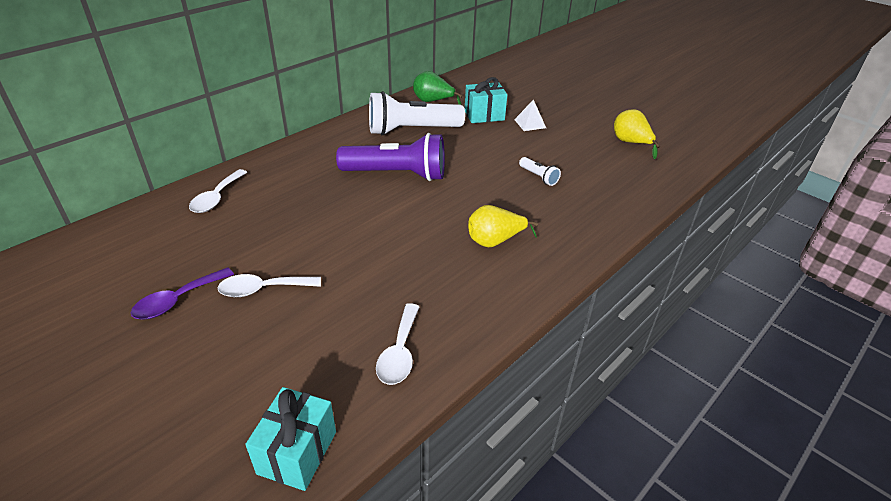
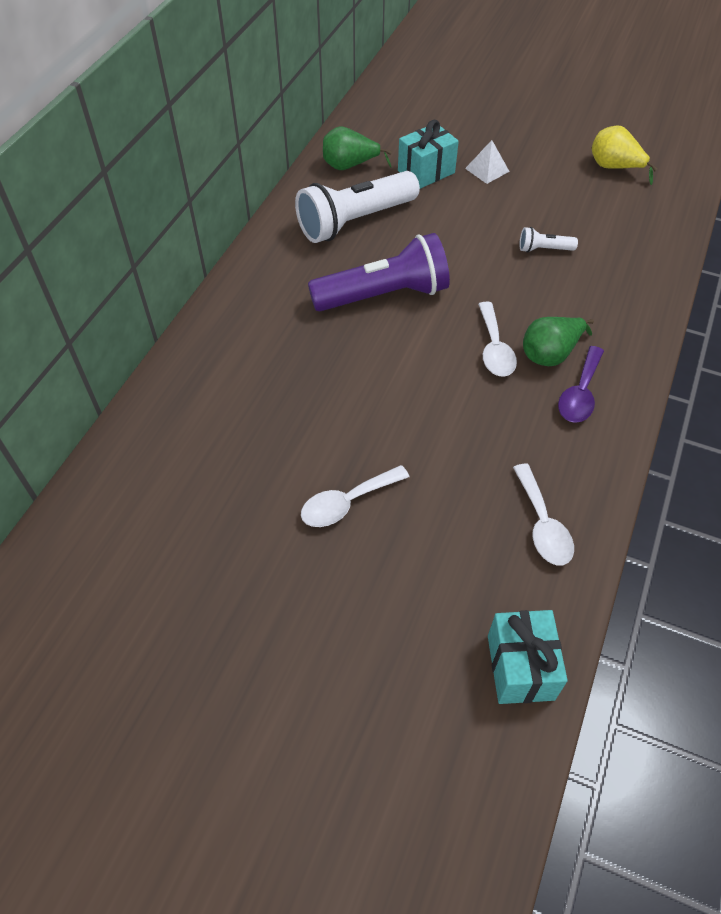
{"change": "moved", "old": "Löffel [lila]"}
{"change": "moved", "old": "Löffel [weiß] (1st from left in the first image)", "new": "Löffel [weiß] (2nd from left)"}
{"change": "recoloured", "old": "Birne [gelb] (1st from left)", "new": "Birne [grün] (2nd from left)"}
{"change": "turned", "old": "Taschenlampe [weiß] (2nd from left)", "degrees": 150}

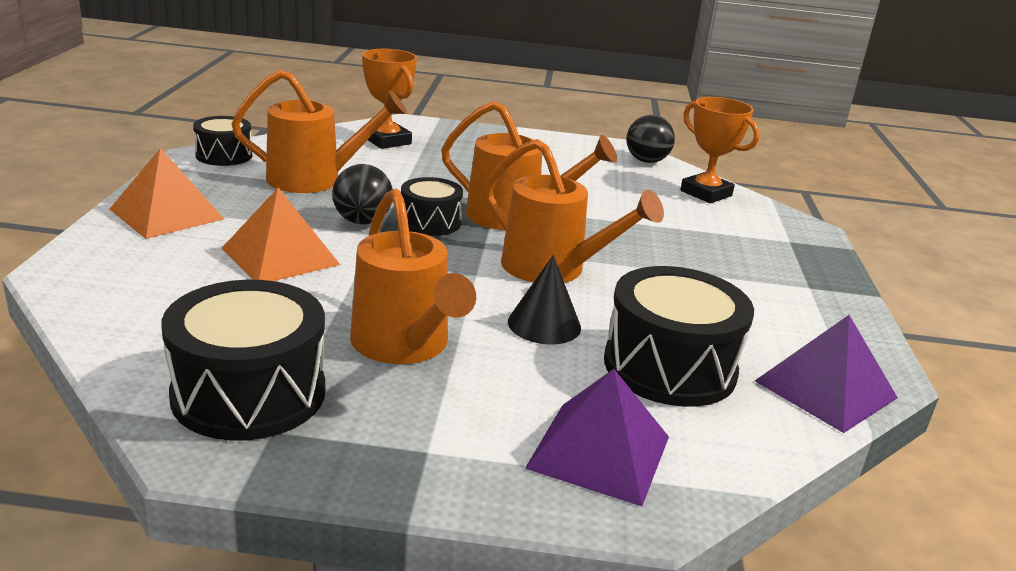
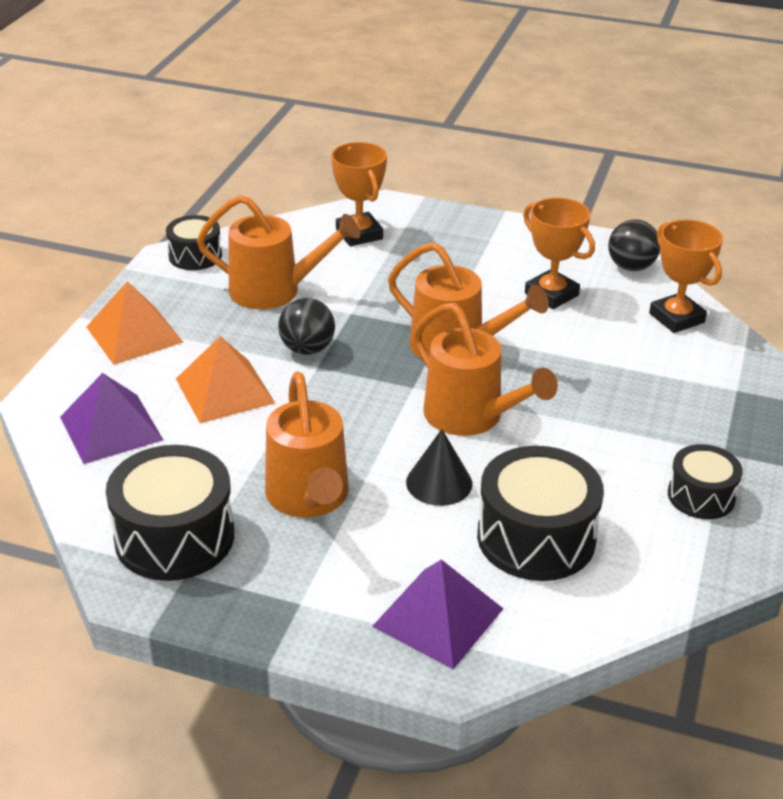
{"change": "added", "new": "Pokal [orange] (2nd from left)"}
{"change": "moved", "old": "Trommel [schwarz] (3rd from left in the first image)", "new": "Trommel [schwarz] (4th from left)"}
{"change": "moved", "old": "Pyramide [lila] (2nd from left in the first image)", "new": "Pyramide [lila] (1st from left)"}

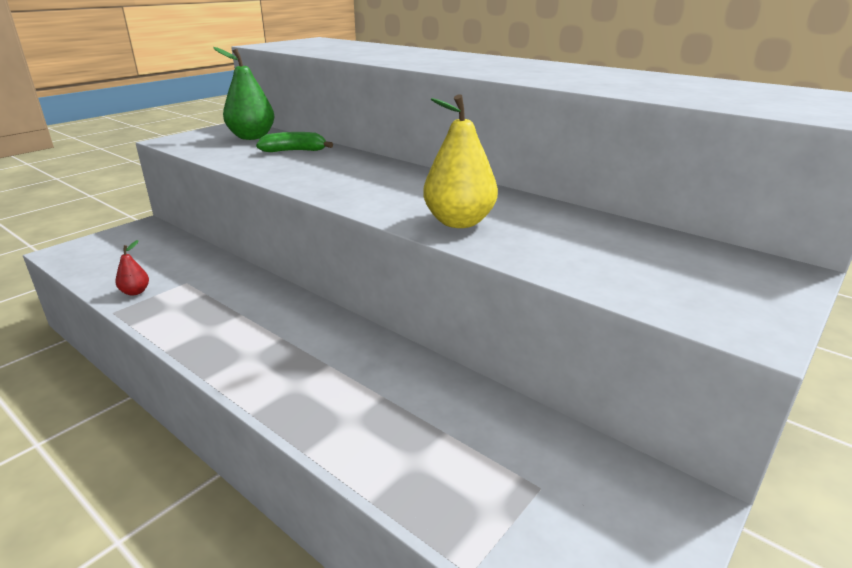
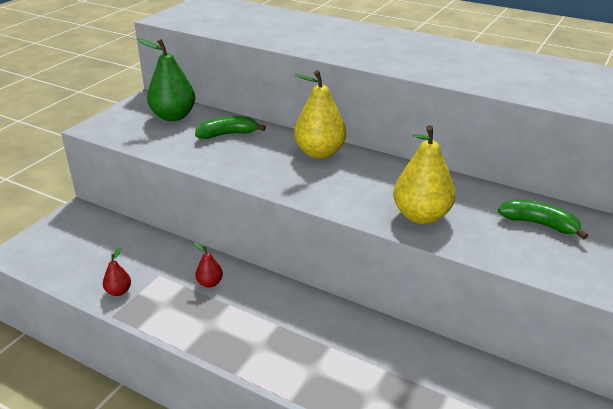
{"change": "added", "new": "Birne [rot] (2nd from left)"}
{"change": "added", "new": "Birne [gelb] (1st from left)"}
{"change": "added", "new": "Banane [grün] (2nd from left)"}

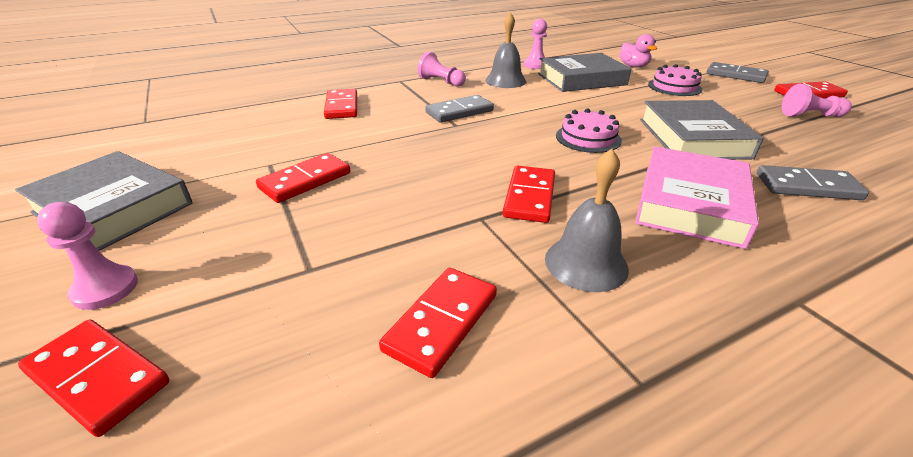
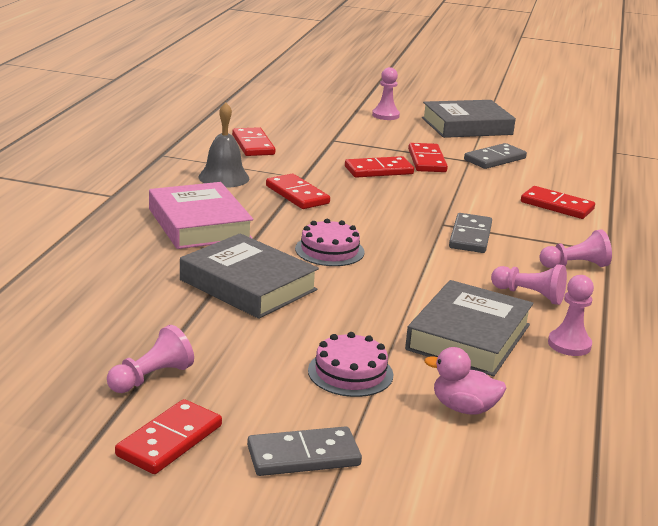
{"change": "moved", "old": "Dominostein [rot] (1st from left in the first image)", "new": "Dominostein [rot] (4th from left)"}
{"change": "moved", "old": "Dominostein [grau] (3rd from left)"}
{"change": "replaced", "old": "Glocke [grau] (1st from left)", "new": "Bauer [rosa] (3rd from left)"}

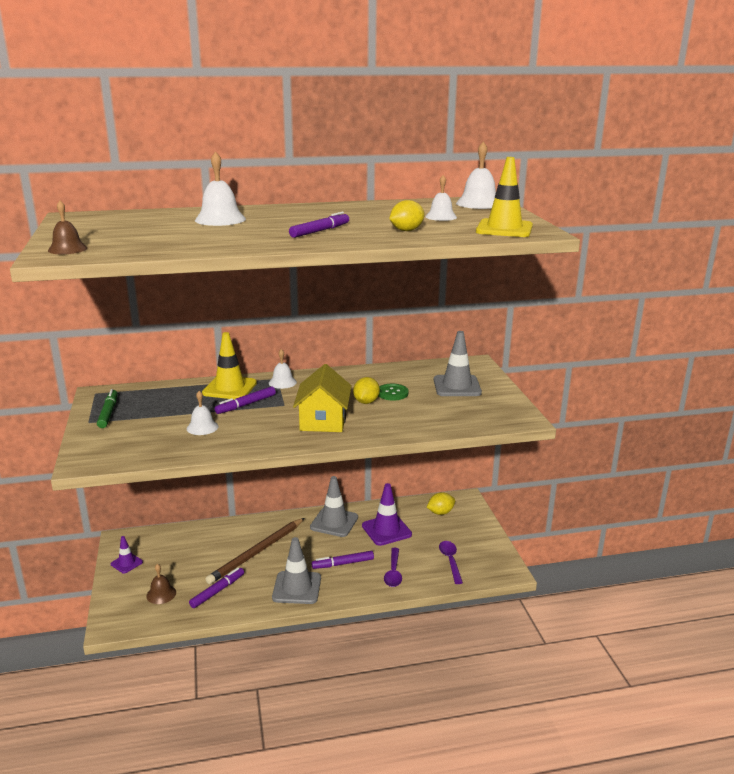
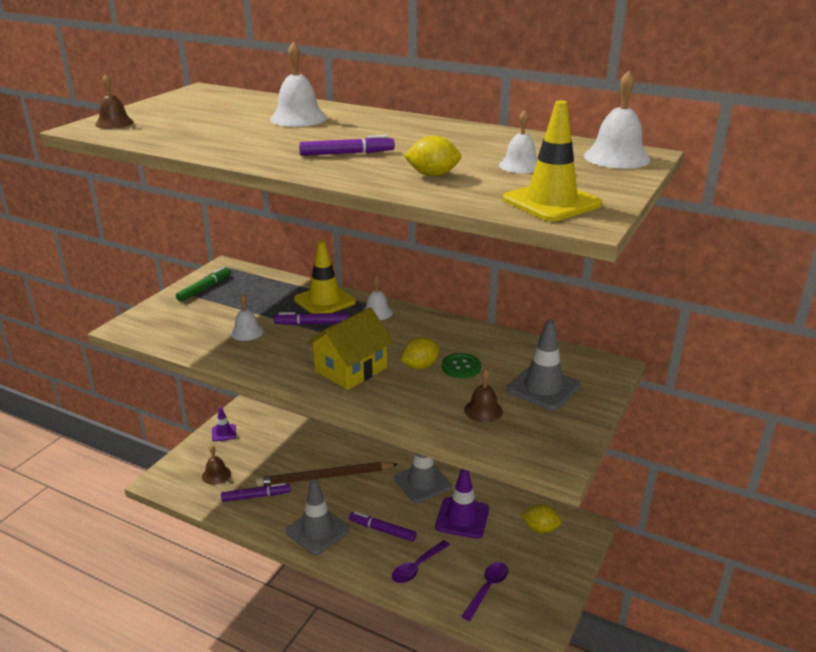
{"change": "added", "new": "Glocke [braun] (3rd from left)"}

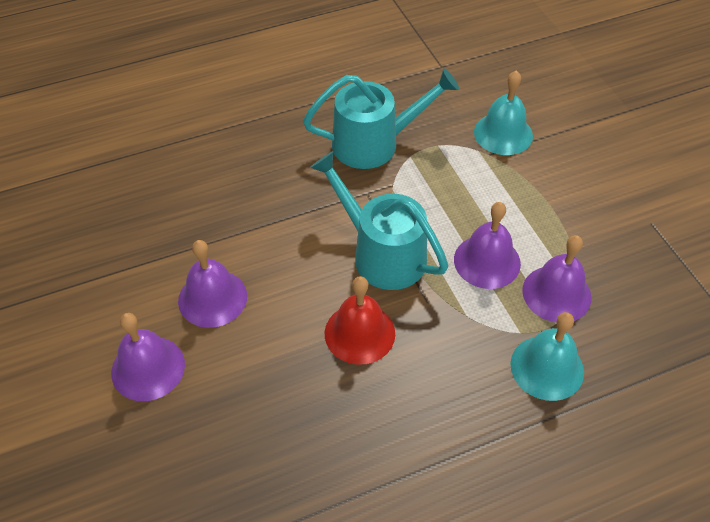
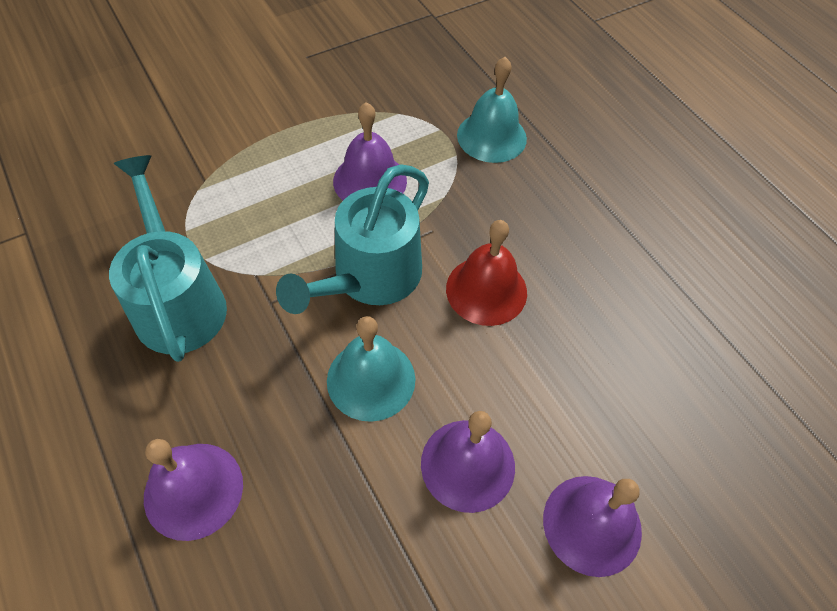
{"change": "moved", "old": "Glocke [türkis] (1st from left)"}
{"change": "moved", "old": "Glocke [lila] (4th from left in the first image)", "new": "Glocke [lila] (1st from left)"}

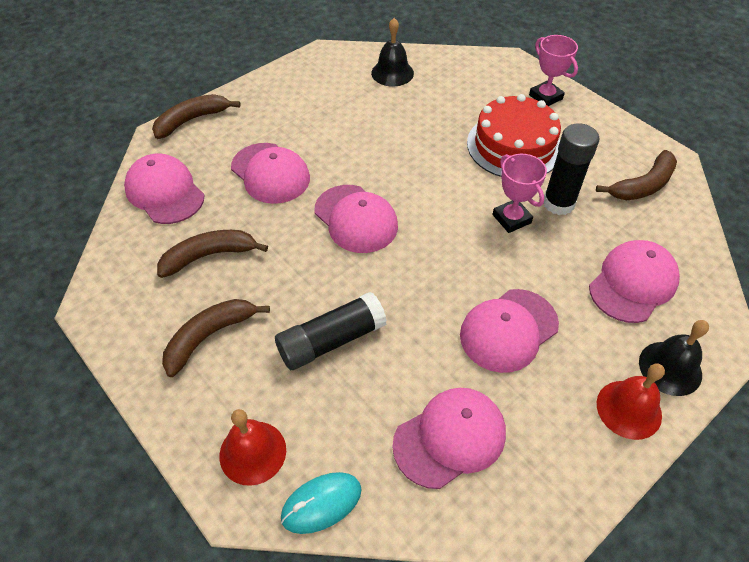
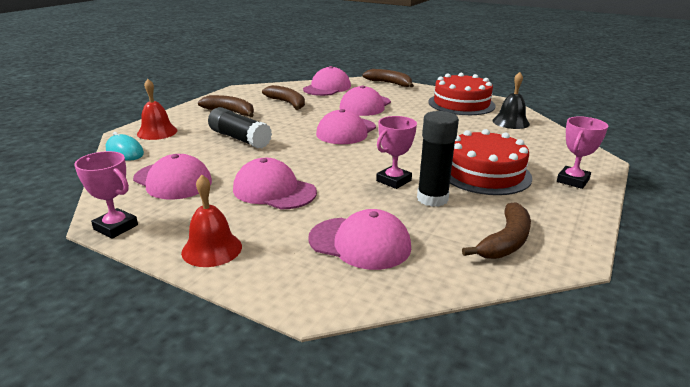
{"change": "removed", "old": "Glocke [schwarz] (2nd from left)"}
{"change": "added", "new": "Pokal [rosa] (1st from left)"}
{"change": "added", "new": "Kuchen [rot] (1st from left)"}
{"change": "turned", "old": "Banane [braun] (4th from left)", "degrees": -90}

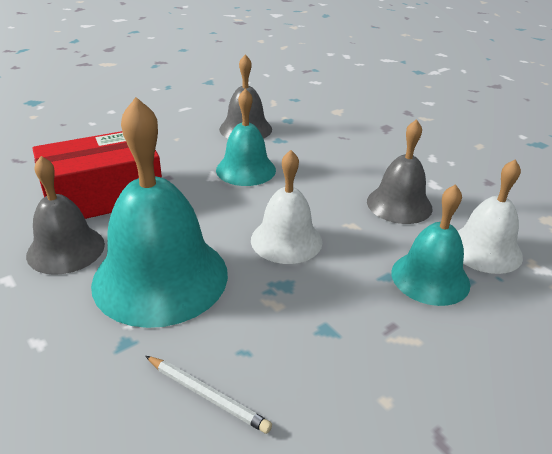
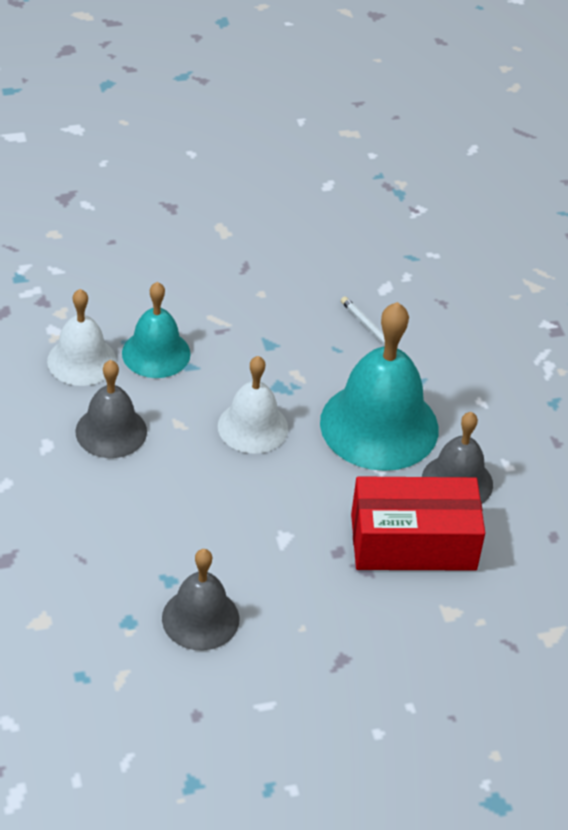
{"change": "removed", "old": "Glocke [türkis] (2nd from left)"}

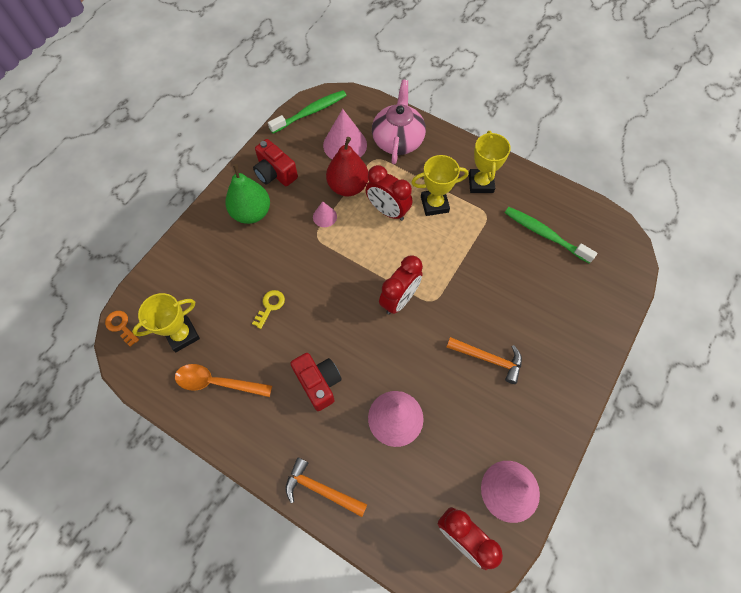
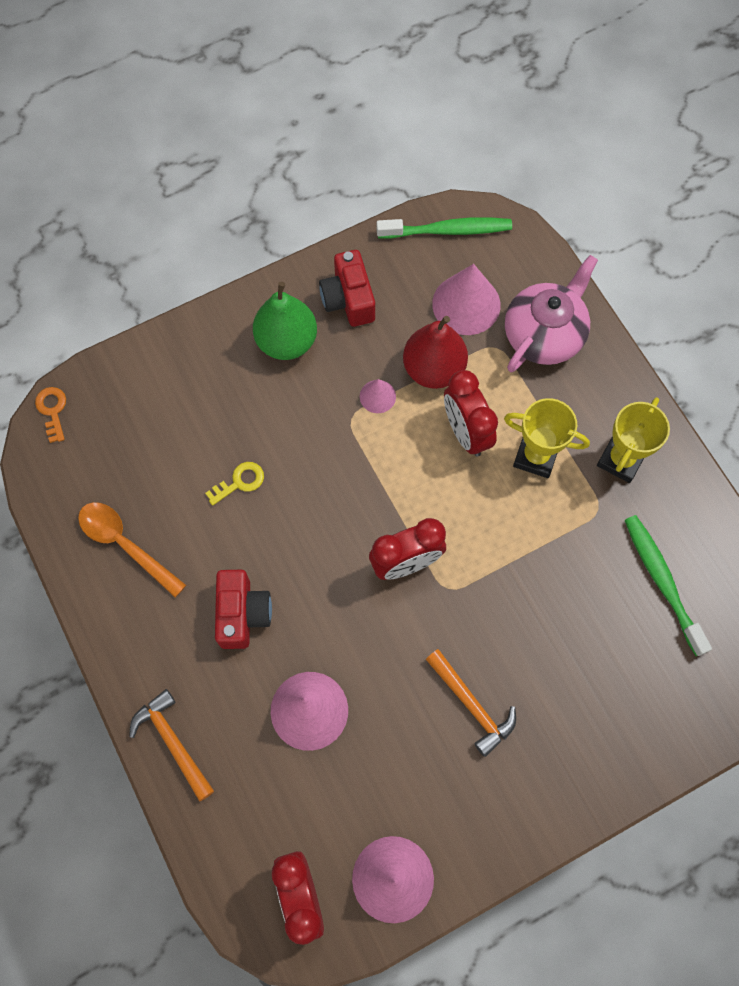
{"change": "removed", "old": "Pokal [gelb] (1st from left)"}

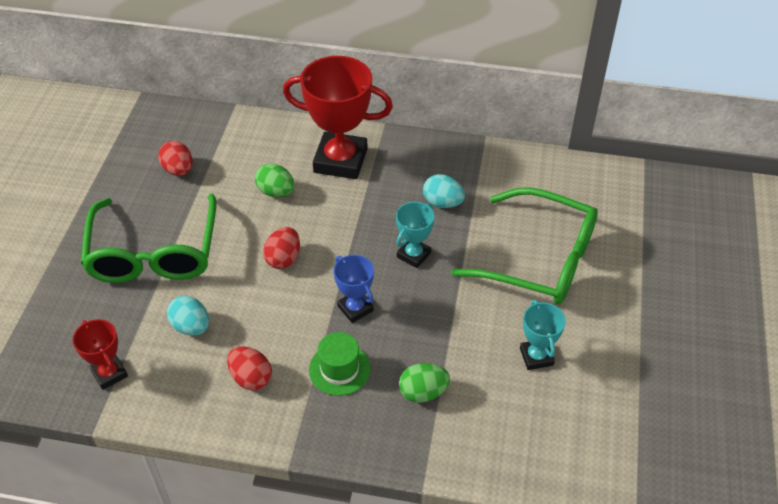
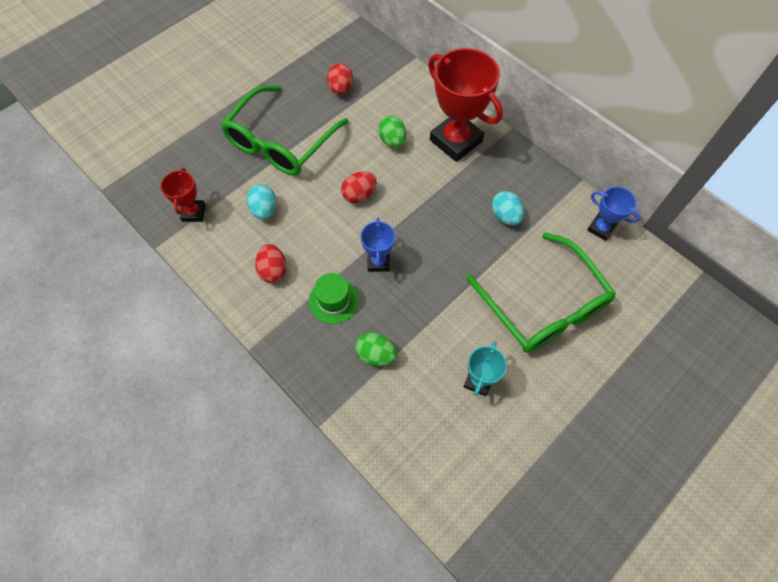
{"change": "removed", "old": "Pokal [türkis] (1st from left)"}
{"change": "added", "new": "Pokal [blau] (2nd from left)"}

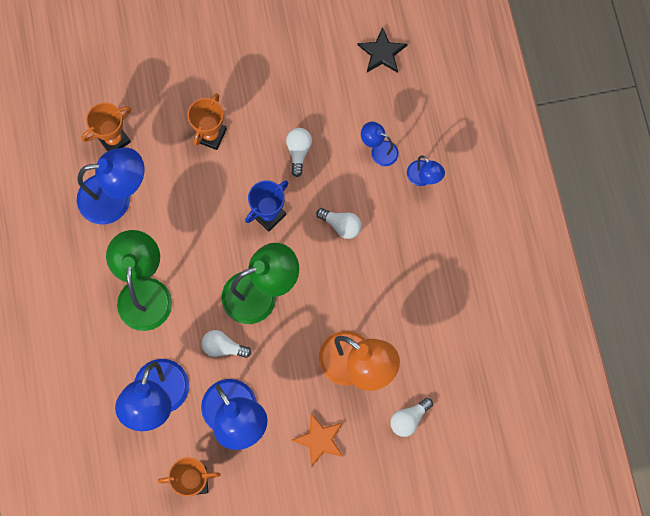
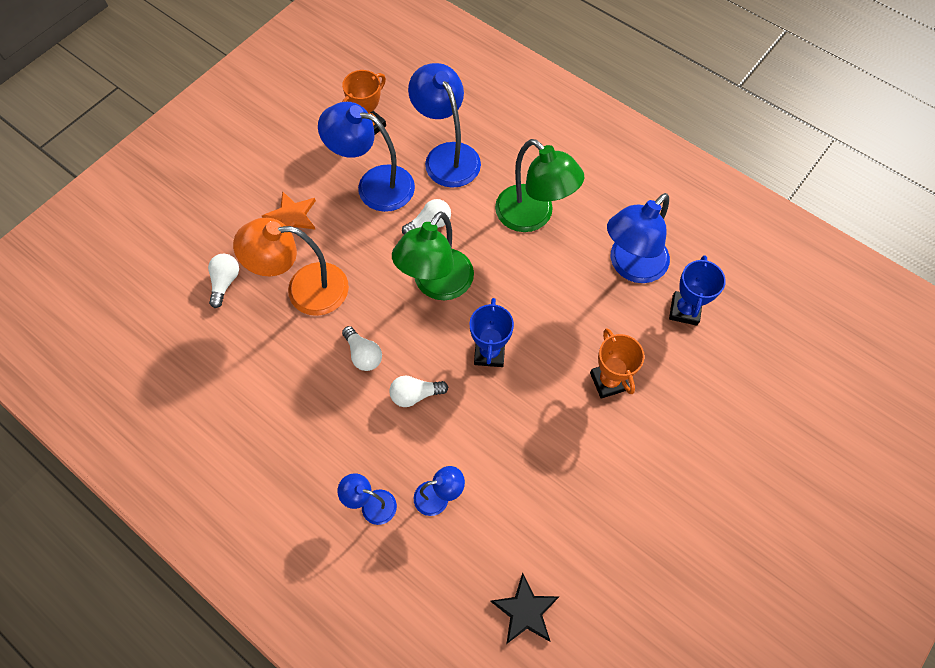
{"change": "moved", "old": "Glühbirne [weiß] (2nd from left)"}
{"change": "recoloured", "old": "Pokal [orange] (1st from left)", "new": "Pokal [blau] (2nd from left)"}

